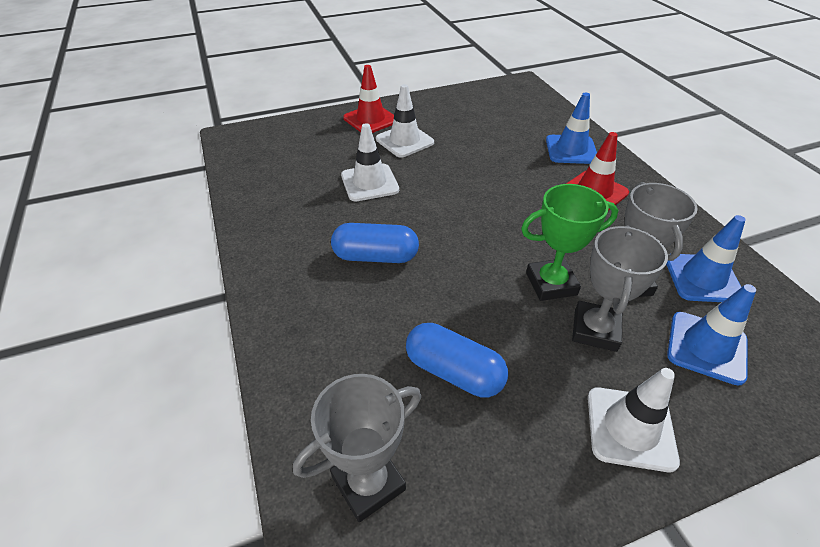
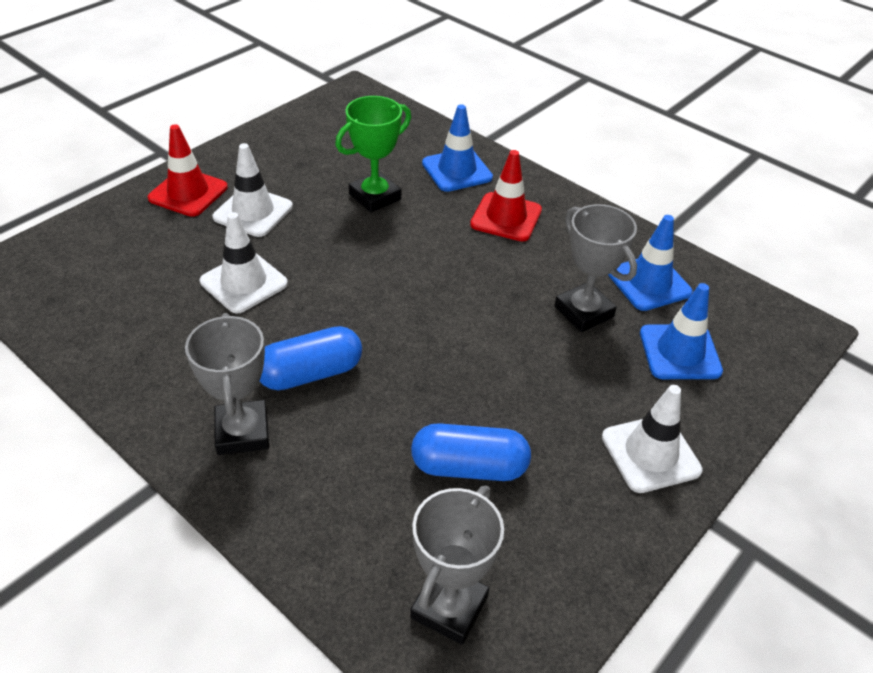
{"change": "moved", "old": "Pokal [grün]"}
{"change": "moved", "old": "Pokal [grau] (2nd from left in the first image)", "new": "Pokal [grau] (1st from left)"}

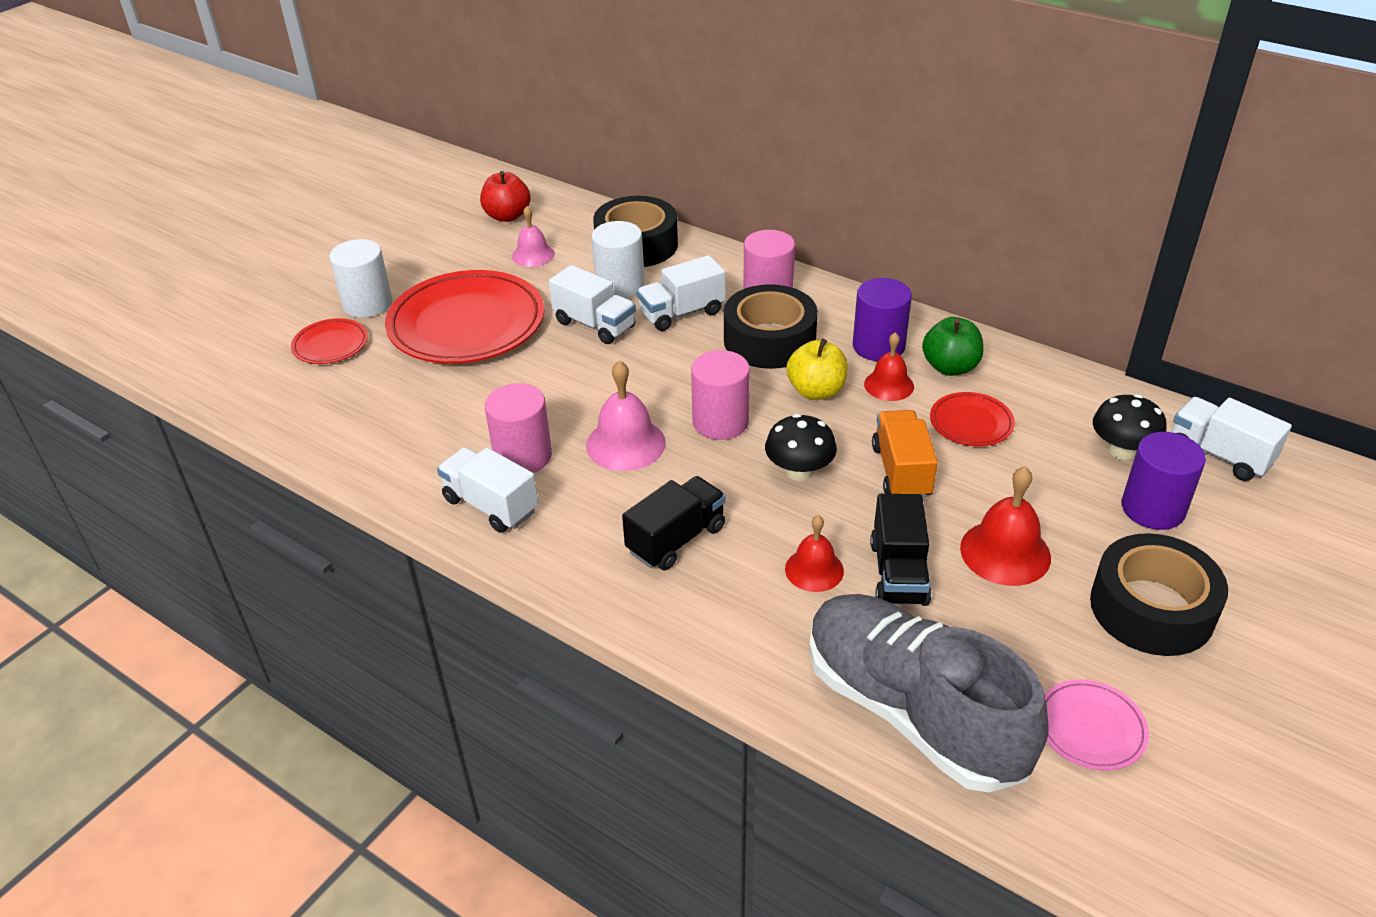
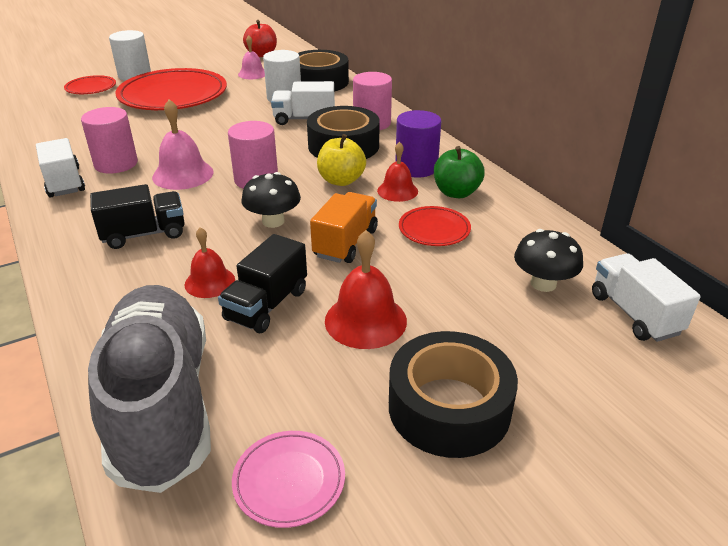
{"change": "removed", "old": "Lastwagen [weiß] (2nd from left)"}
{"change": "removed", "old": "Vollzylinder [lila] (2nd from left)"}

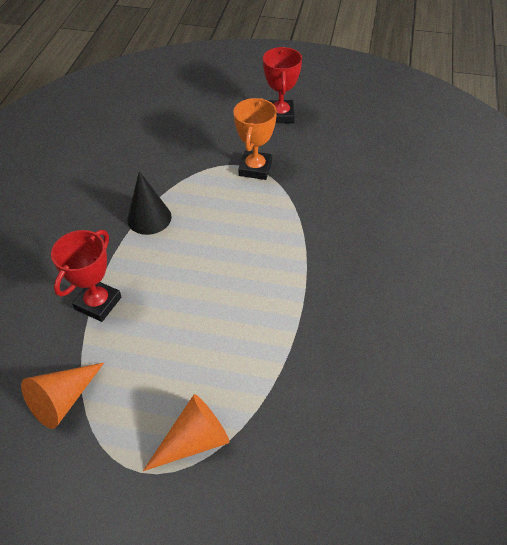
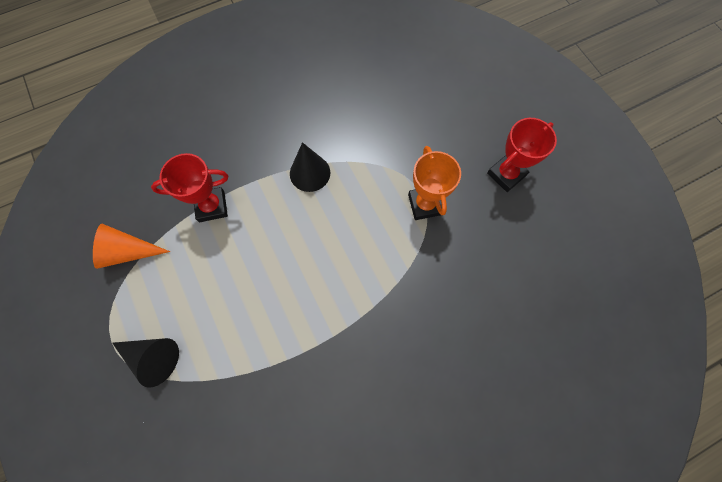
{"change": "recoloured", "old": "Kegel [orange] (2nd from left)", "new": "Kegel [schwarz] (1st from left)"}
{"change": "turned", "old": "Pokal [orange]", "degrees": -75}

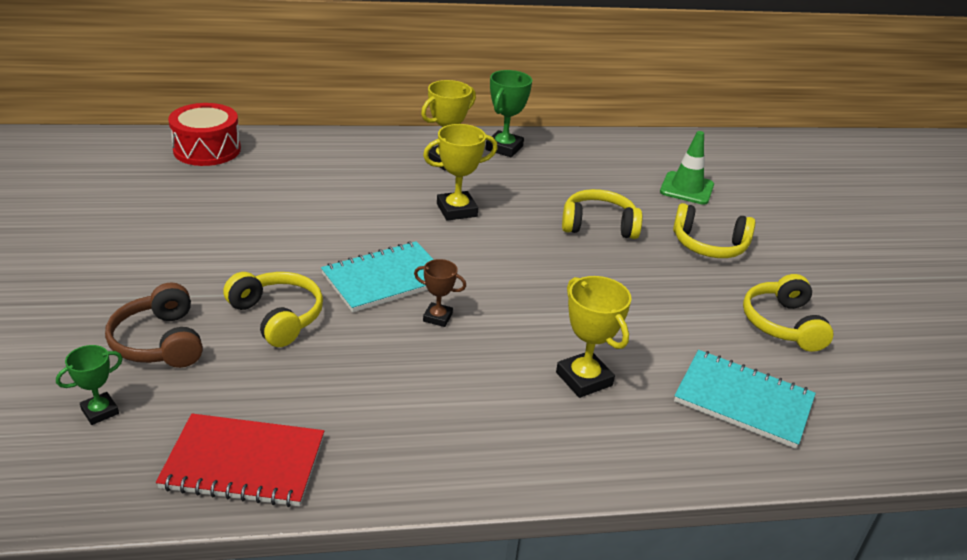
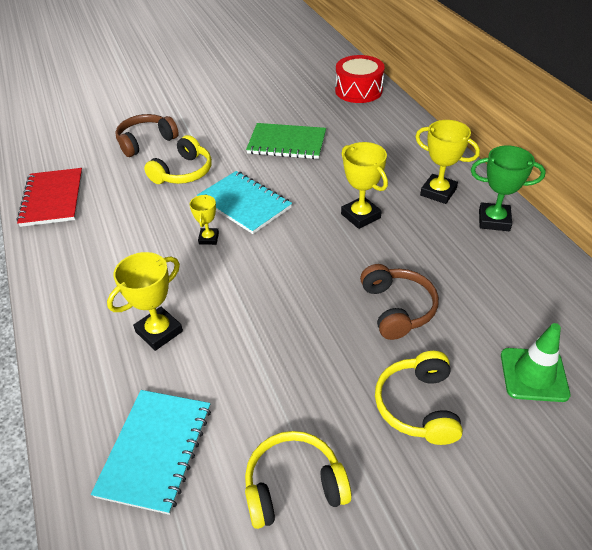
{"change": "removed", "old": "Pokal [grün] (1st from left)"}
{"change": "added", "new": "Notizbuch [grün]"}
{"change": "recoloured", "old": "Pokal [braun]", "new": "Pokal [gelb] (2nd from left)"}
{"change": "recoloured", "old": "Kopfhörer [gelb] (2nd from left)", "new": "Kopfhörer [braun] (2nd from left)"}

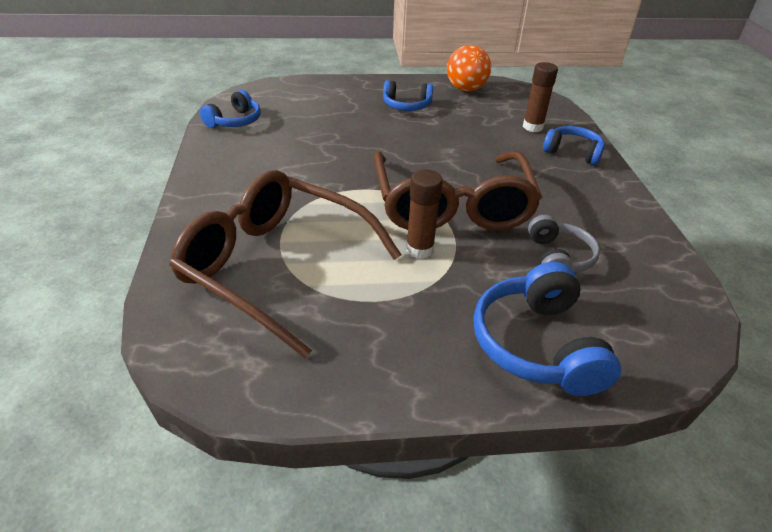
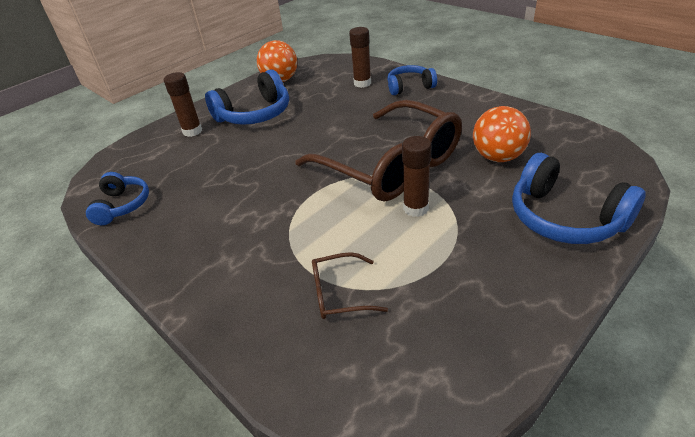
{"change": "added", "new": "Klebestift [braun] (1st from left)"}
{"change": "replaced", "old": "Kopfhörer [grau]", "new": "Ball [orange] (2nd from left)"}
{"change": "resized", "old": "Brille [braun] (1st from left)", "factor": 0.41}
{"change": "resized", "old": "Kopfhörer [blau] (2nd from left)", "factor": 1.6}

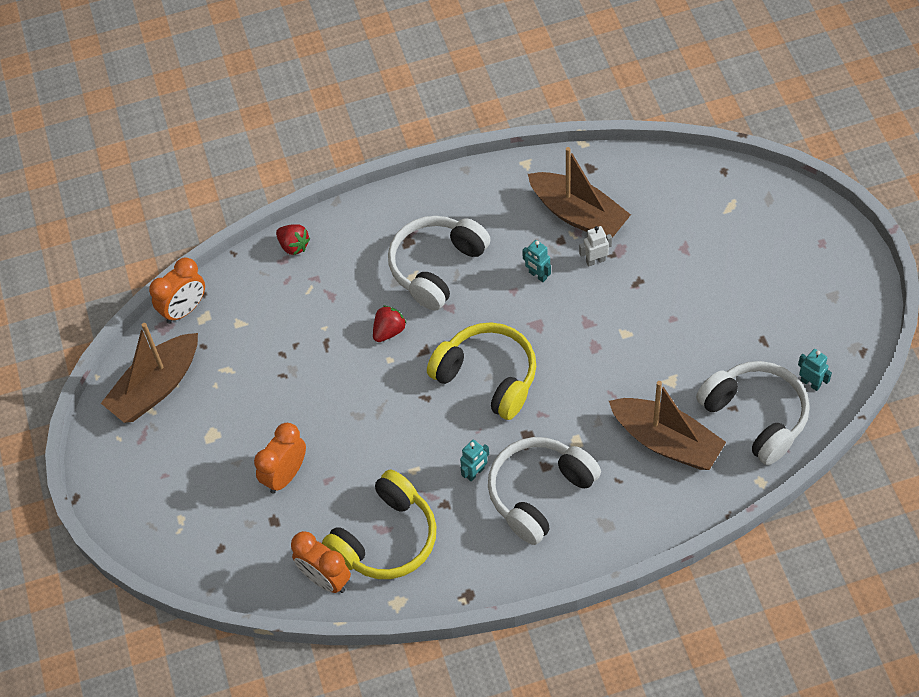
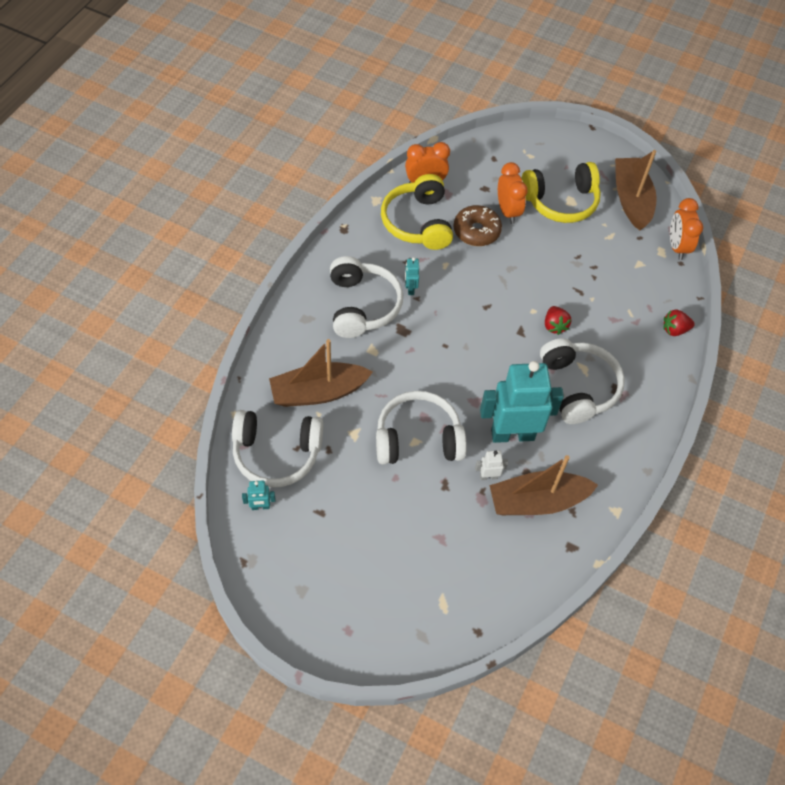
{"change": "added", "new": "Kopfhörer [weiß] (3rd from left)"}
{"change": "added", "new": "Donut [braun]"}
{"change": "moved", "old": "Kopfhörer [gelb] (2nd from left)"}
{"change": "turned", "old": "Roboter [weiß]", "degrees": -120}
{"change": "resized", "old": "Roboter [türkis] (2nd from left in the first image)", "factor": 2.49}

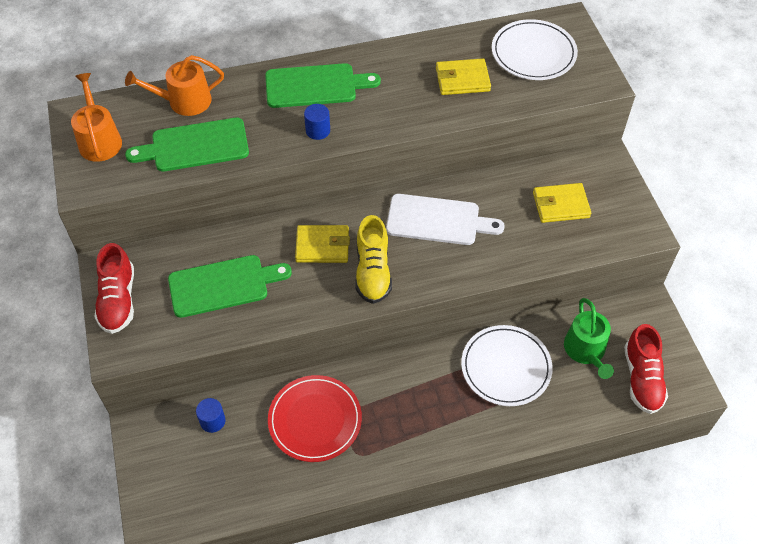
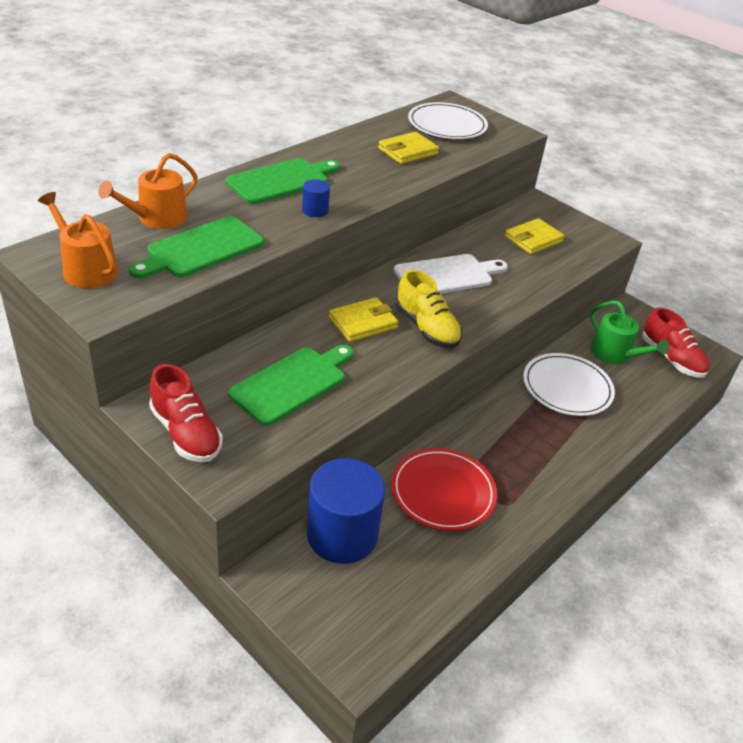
{"change": "resized", "old": "Vollzylinder [blau] (1st from left in the first image)", "factor": 2.32}

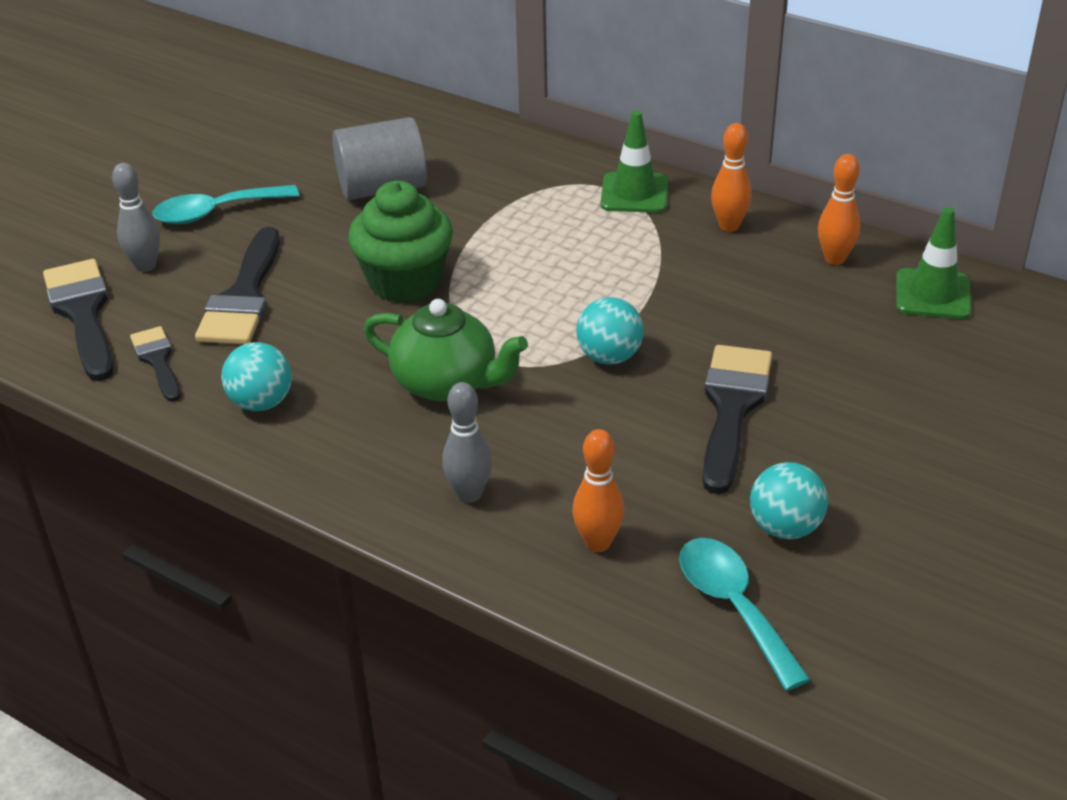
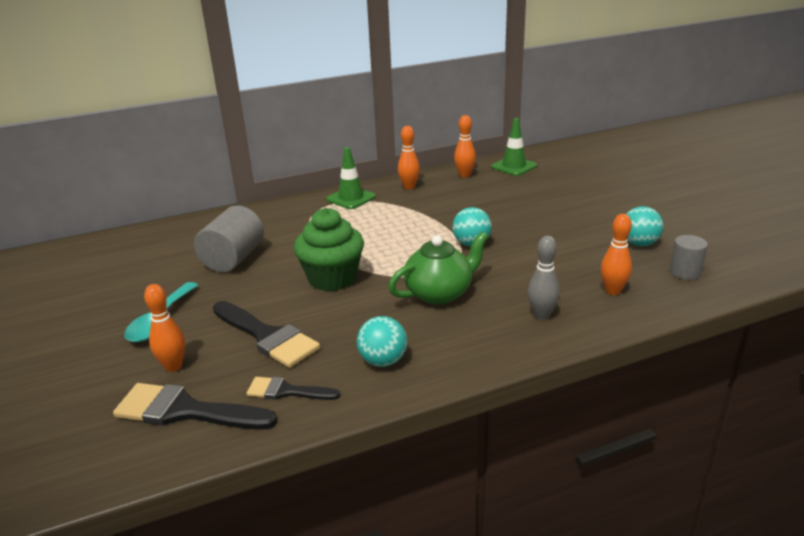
{"change": "removed", "old": "Pinsel [schwarz] (4th from left)"}
{"change": "replaced", "old": "Löffel [türkis] (2nd from left)", "new": "Vollzylinder [grau] (2nd from left)"}
{"change": "recoloured", "old": "Bowlingkegel [grau] (1st from left)", "new": "Bowlingkegel [orange] (1st from left)"}

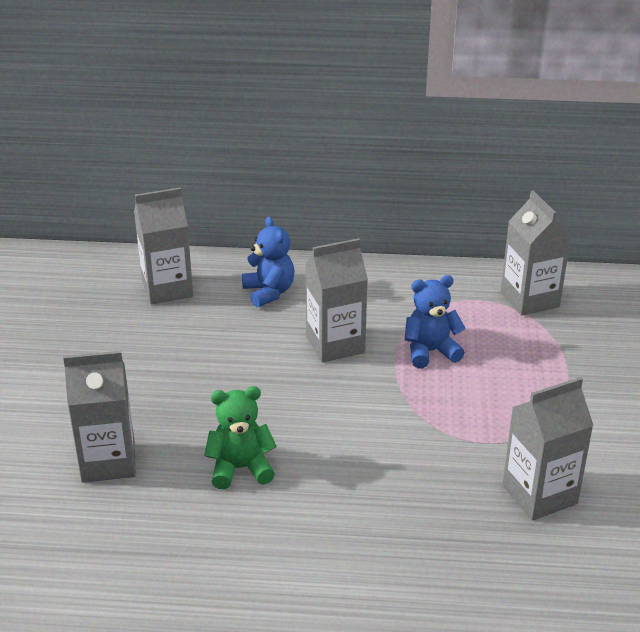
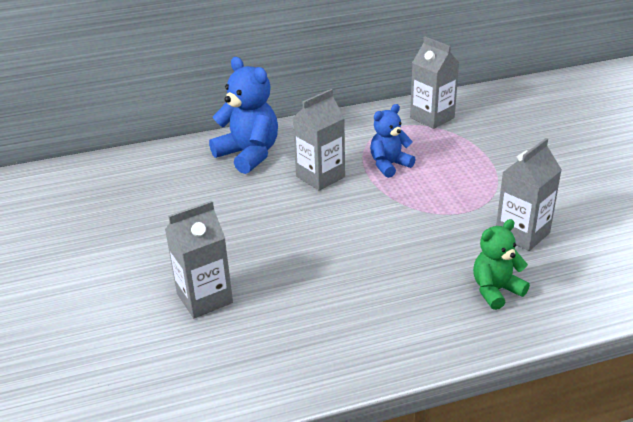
{"change": "removed", "old": "Getränkekarton [grau] (2nd from left)"}
{"change": "moved", "old": "Teddybär [grün]"}
{"change": "resized", "old": "Teddybär [blau] (1st from left)", "factor": 1.61}

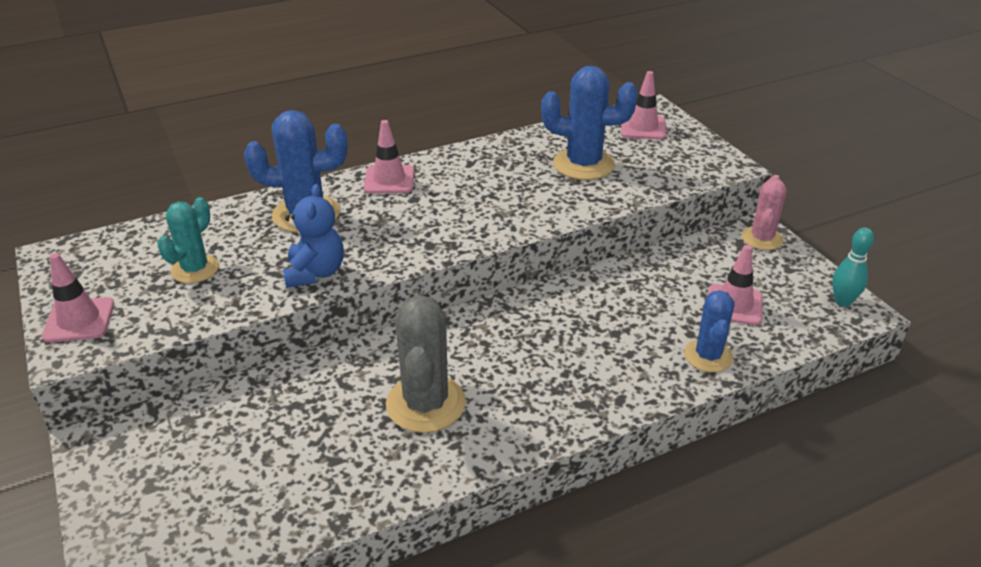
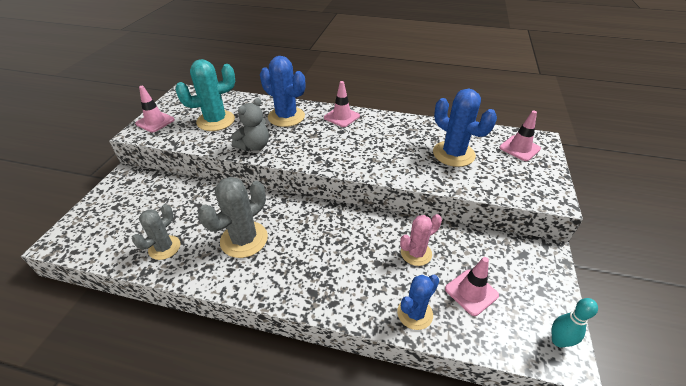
{"change": "added", "new": "Kaktus [grau] (1st from left)"}
{"change": "moved", "old": "Kaktus [rosa]"}
{"change": "recoloured", "old": "Teddybär [blau]", "new": "Teddybär [grau]"}
{"change": "resized", "old": "Kaktus [türkis]", "factor": 1.56}

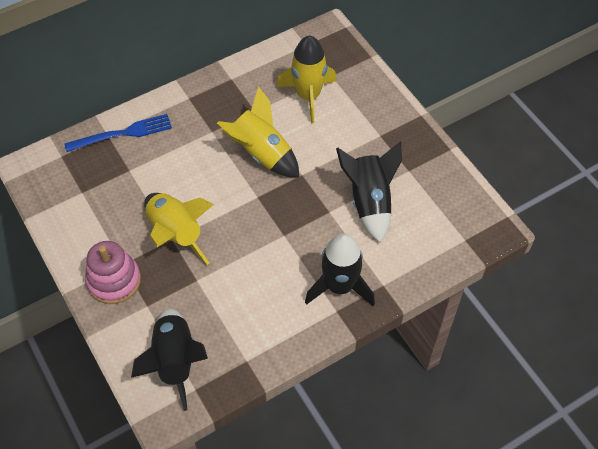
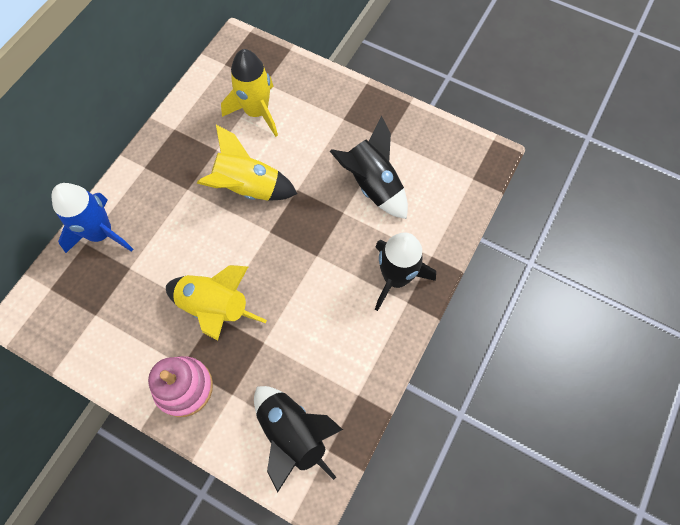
{"change": "replaced", "old": "Gabel [blau]", "new": "Rakete [blau]"}

